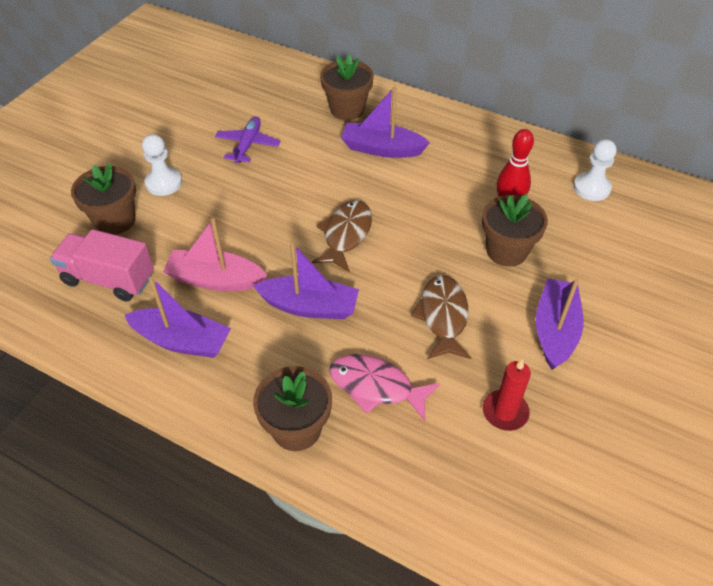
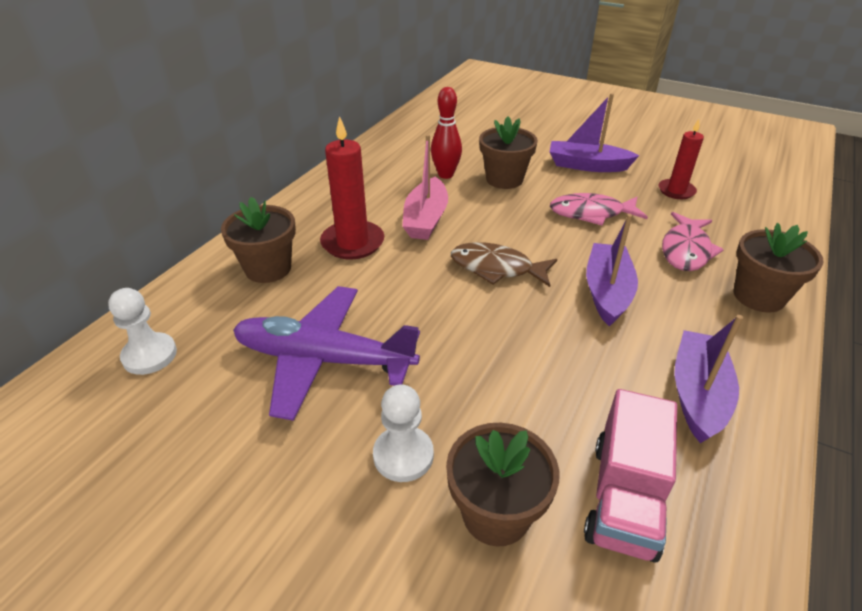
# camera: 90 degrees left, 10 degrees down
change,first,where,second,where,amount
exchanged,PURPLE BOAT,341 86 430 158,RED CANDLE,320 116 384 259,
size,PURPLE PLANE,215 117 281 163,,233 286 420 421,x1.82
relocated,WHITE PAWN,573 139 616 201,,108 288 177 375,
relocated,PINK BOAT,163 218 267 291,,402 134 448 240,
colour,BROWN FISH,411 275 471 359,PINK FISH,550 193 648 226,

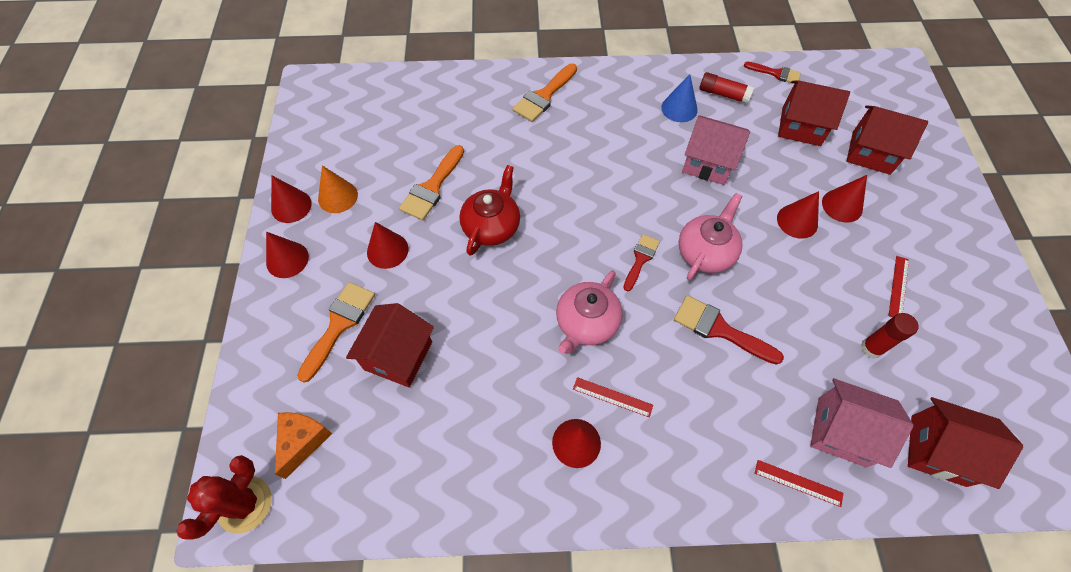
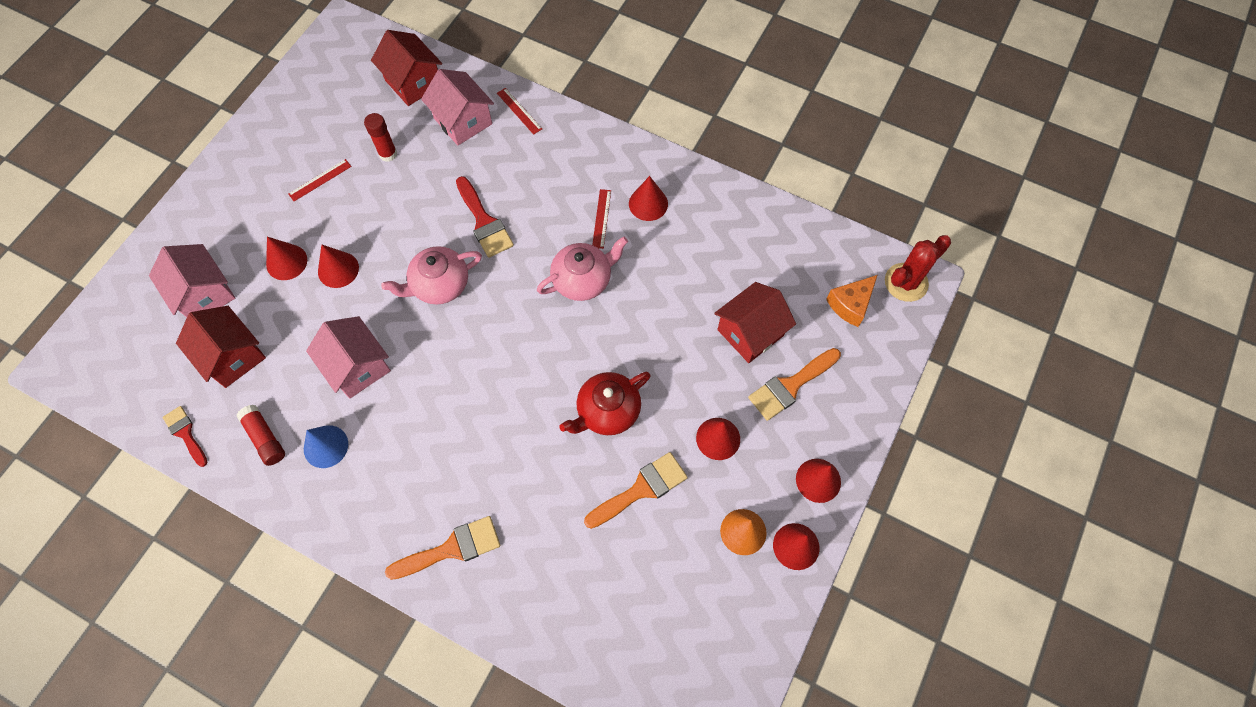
# camera: 150 degrees left, 5 degrees up
change,first,where,second,where,amount
colour,RED HOUSE,847 105 928 175,PINK HOUSE,149 244 235 318,
missing,RED BRUSH,623 234 660 292,,,
spun,RED RULER,573 377 653 418,,592 189 611 249,45 degrees clockwise

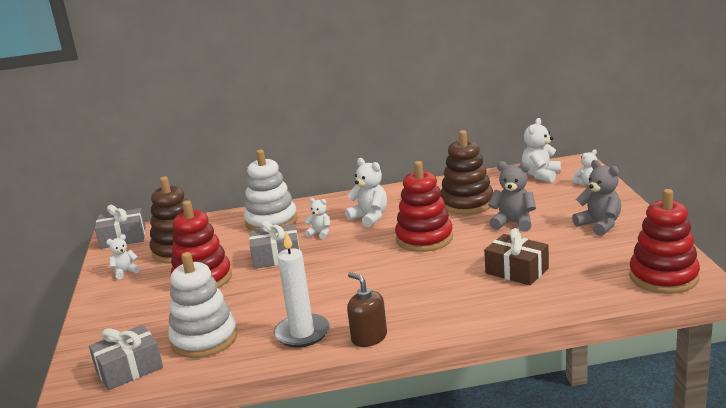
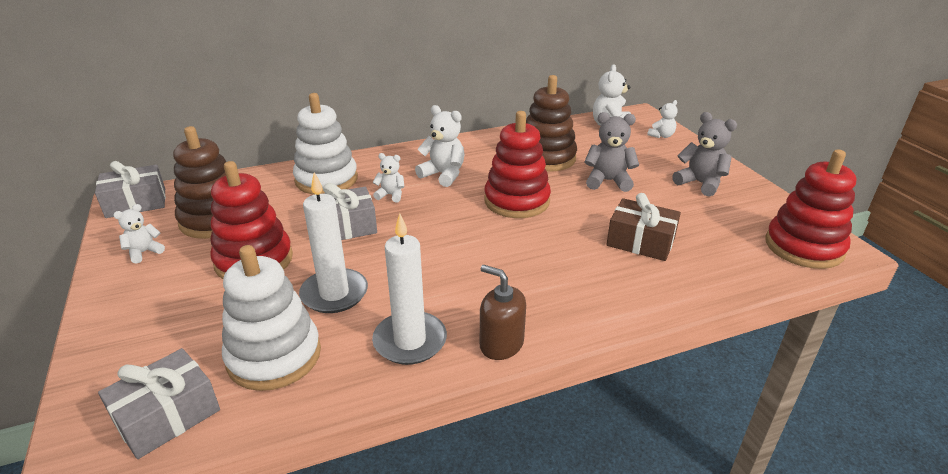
# camera: 15 degrees left, 10 degrees up
change,first,where,second,where,amount
appeared,,,WHITE CANDLE,299 172 368 313,

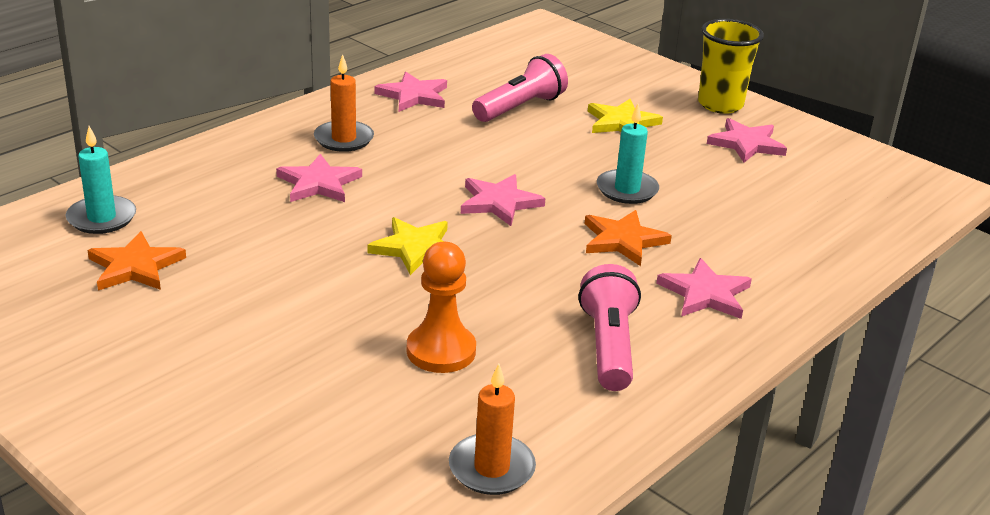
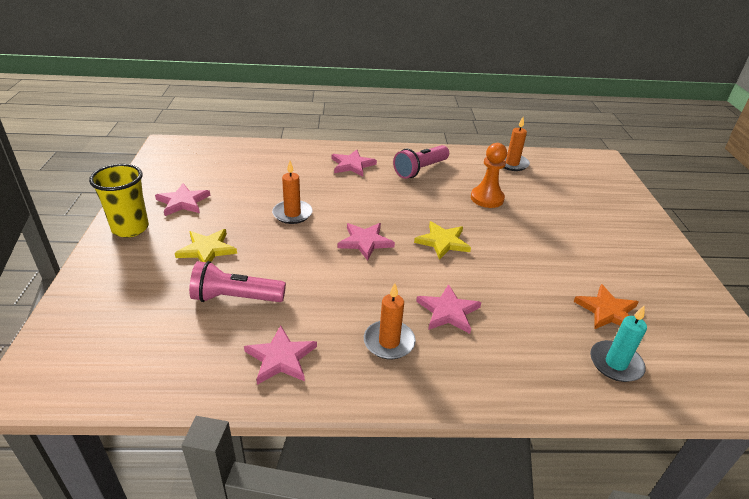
# camera: 135 degrees left, 5 degrees up
change,first,where,second,where,amount
colour,TURQUOISE CANDLE,597 104 659 204,ORANGE CANDLE,272 161 312 224,
missing,ORANGE STAR,584 210 672 266,,,

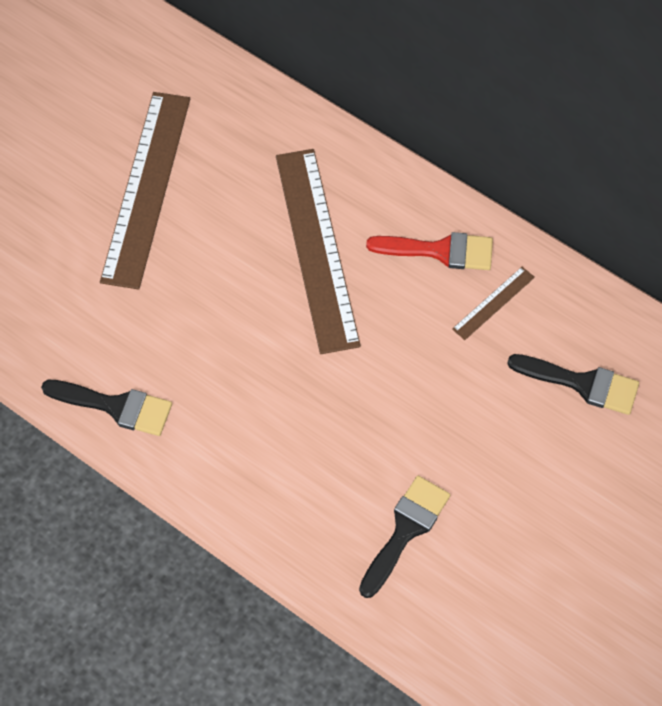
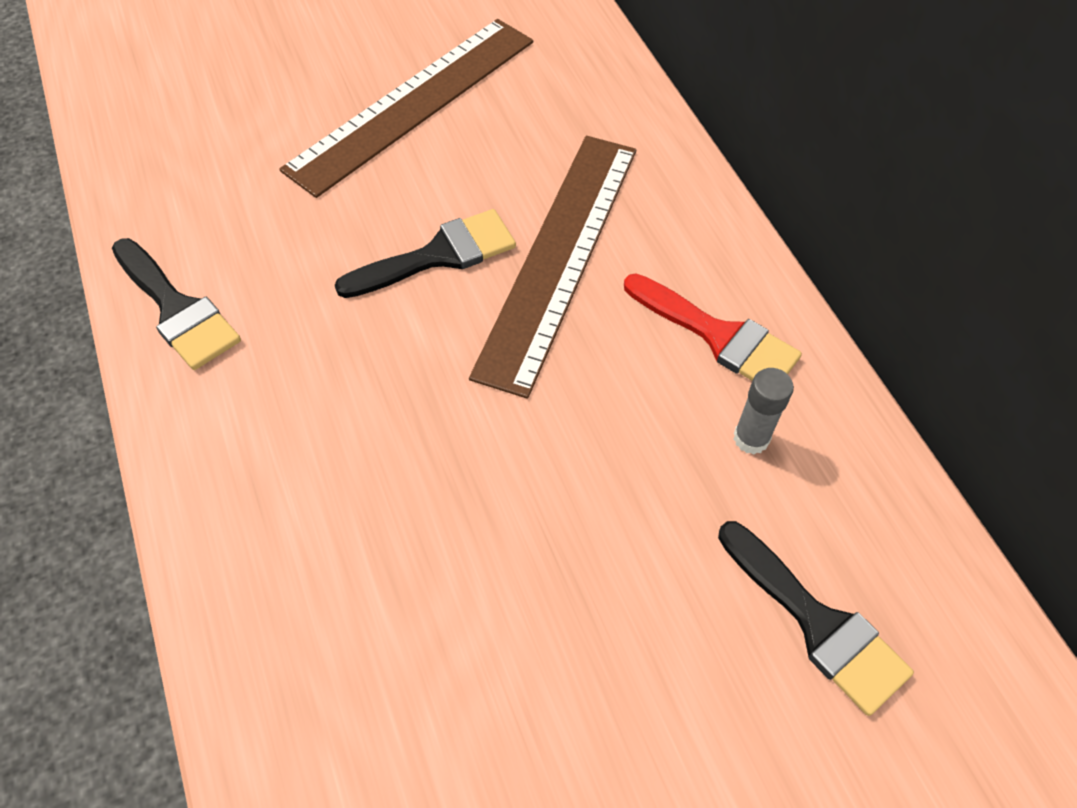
# camera: 30 degrees right, 5 degrees down
change,first,where,second,where,amount
exchanged,BROWN RULER,452 267 535 340,GREY GLUE STICK,733 368 794 454,
relocated,BLACK BRUSH,359 476 450 598,,335 209 516 298,

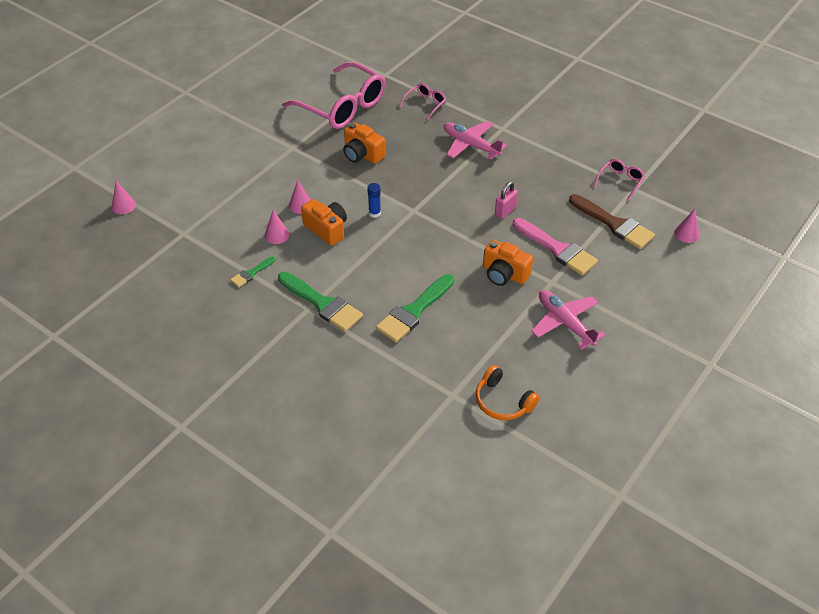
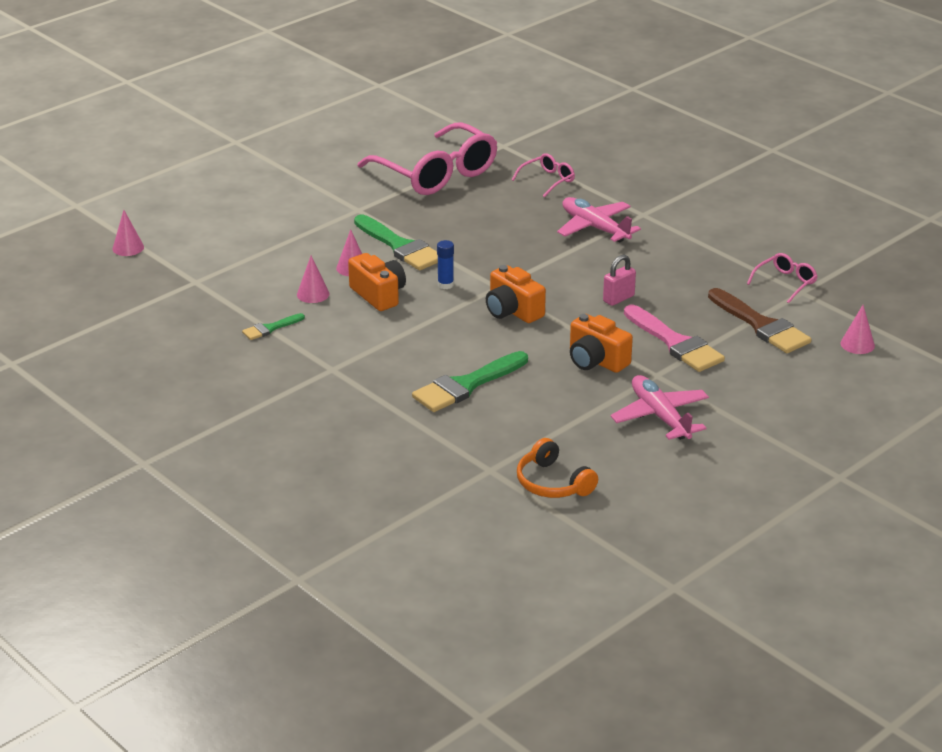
# camera: 10 degrees right, 15 degrees down
change,first,where,second,where,amount
relocated,ORANGE CAMERA,343 122 385 164,,486 265 546 323,
relocated,GREEN BRUSH,278 272 363 332,,354 214 438 270,

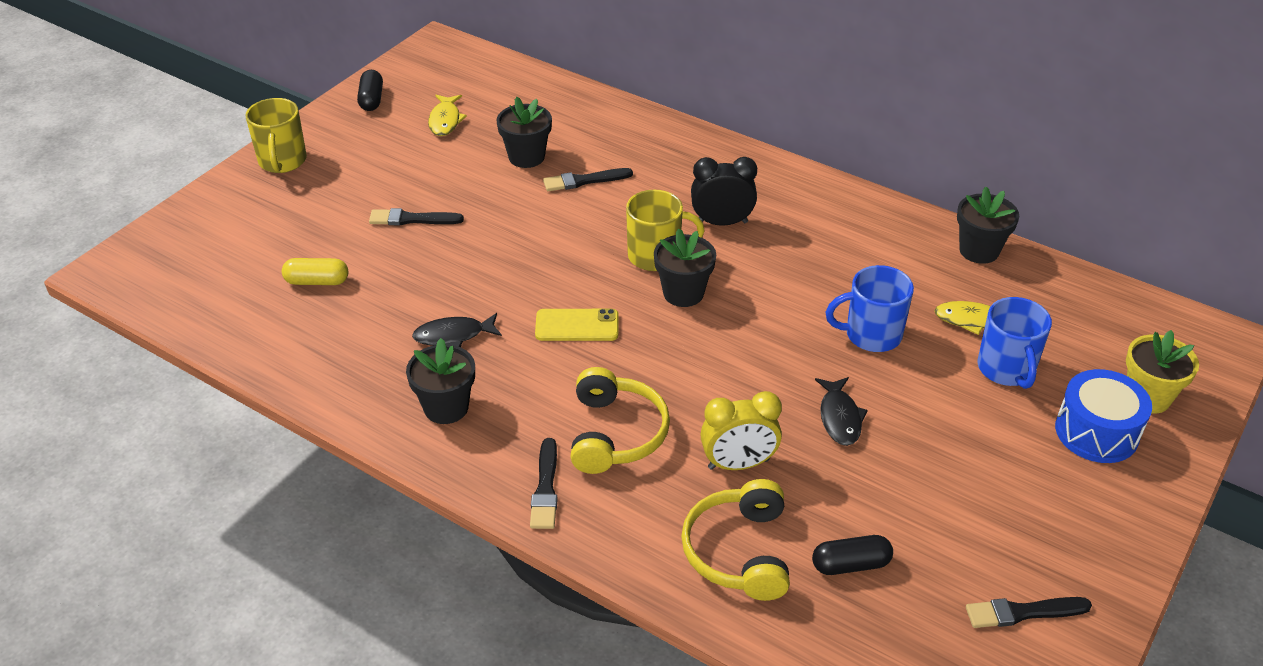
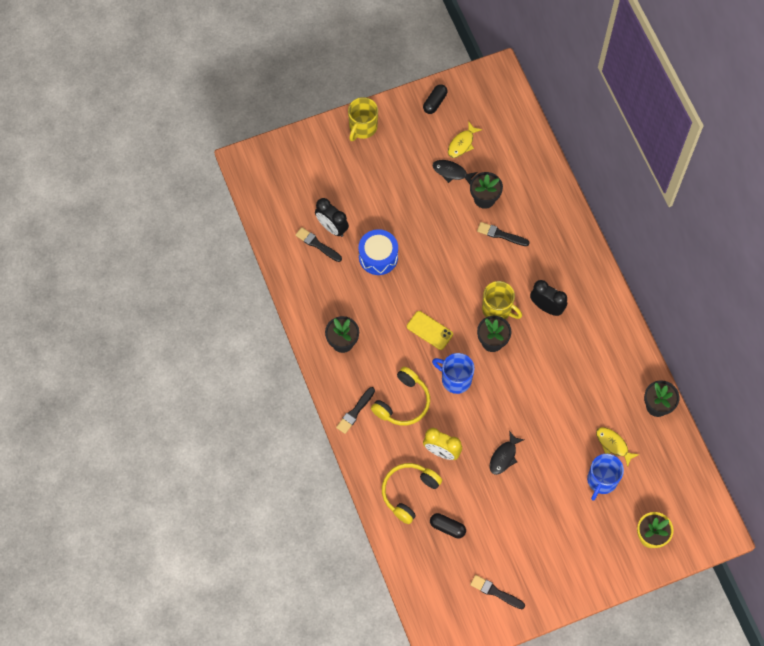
# camera: 35 degrees right, 25 degrees up
change,first,where,second,where,amount
relocated,BLACK BRUSH,369 208 464 225,,295 227 342 262,
exchanged,YELLOW CAPSULE,282 258 348 285,BLACK CLOCK,315 198 349 237,
relocated,BLUE MUG,826 265 914 352,,432 353 474 394,
relocated,BLACK FISH,412 313 502 347,,433 160 477 184,
relocated,BLUE DRUM,1055 369 1152 463,,359 229 398 275,

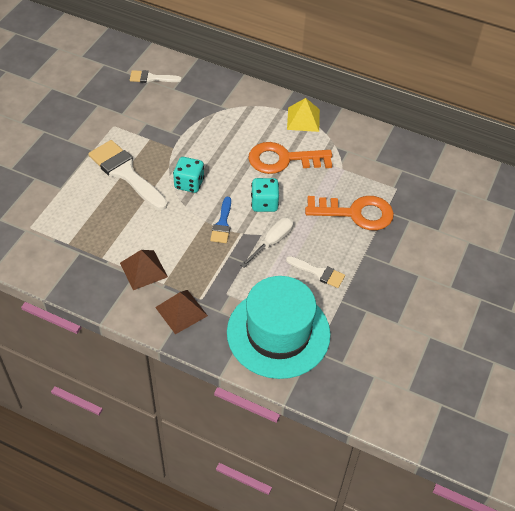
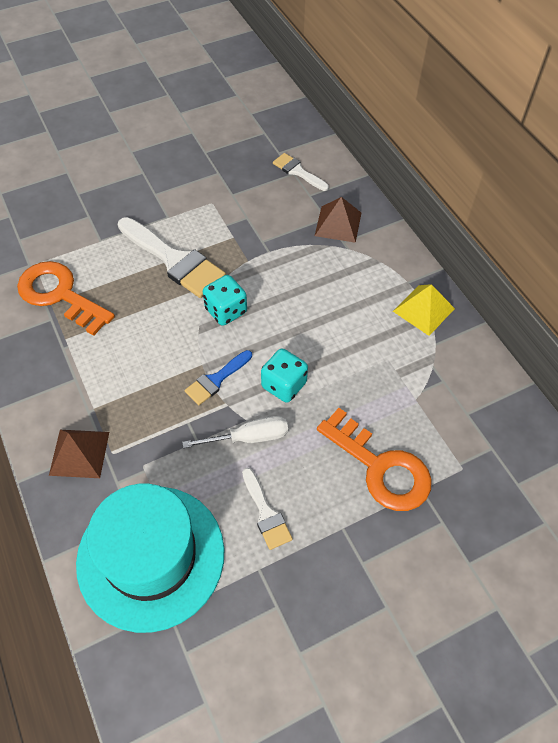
# camera: 40 degrees right, 5 degrees up
change,first,where,second,where,amount
spun,WHITE BRUSH,88 140 168 210,,118 217 226 298,135 degrees clockwise
relocated,ORANGE KEY,248 142 332 174,,17 261 115 336,
relocated,BROWN PYRAMID,120 250 168 290,,315 197 361 243,

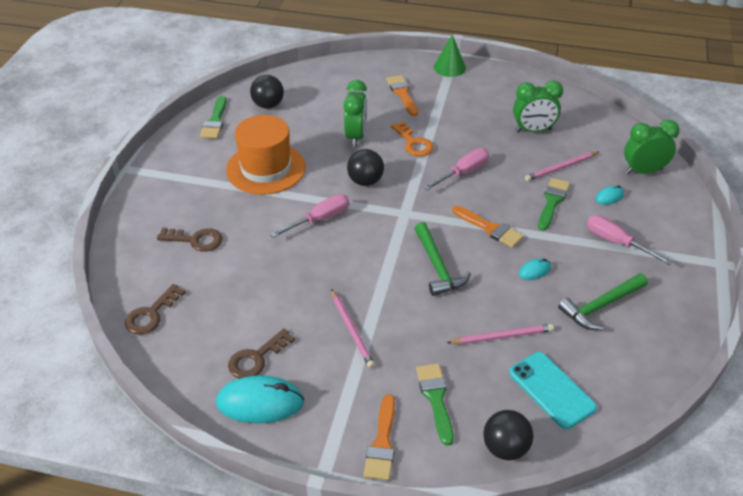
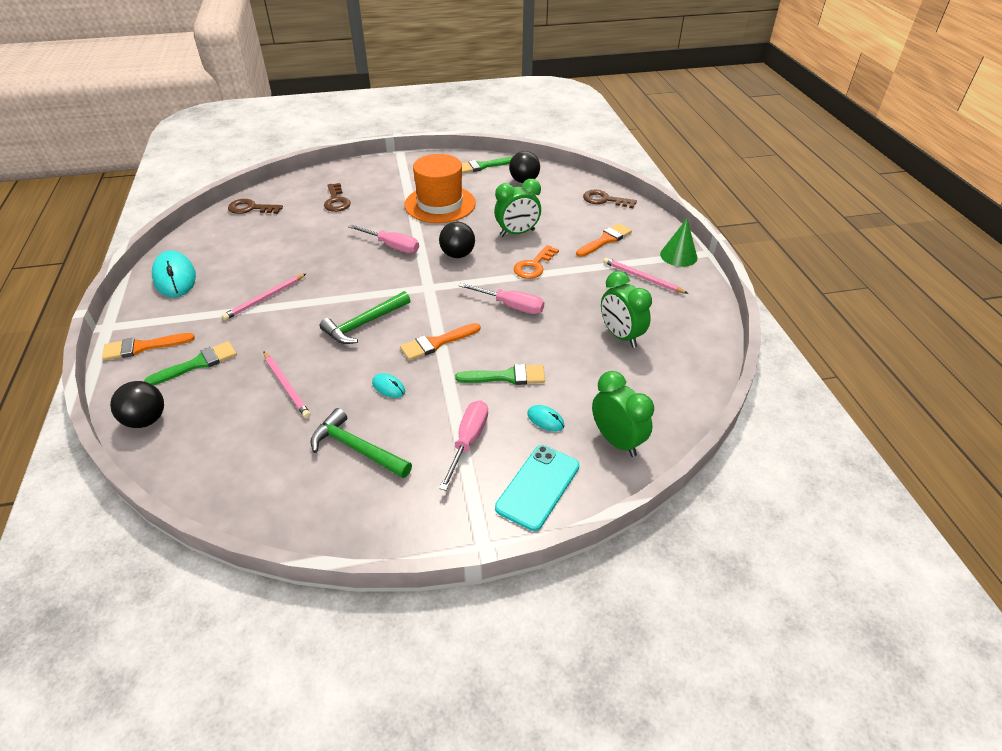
# camera: 65 degrees right, 0 degrees up
change,first,where,second,where,amount
relocated,PINK PENCIL,525 151 600 181,,603 258 689 294,
spun,ORANGE BRUSH,452 205 524 248,,400 323 481 360,45 degrees clockwise
relocated,BROWN KEY,228 329 295 379,,583 190 637 208,
relocated,TURQUOISE PHONE,509 352 597 429,,495 445 579 531,

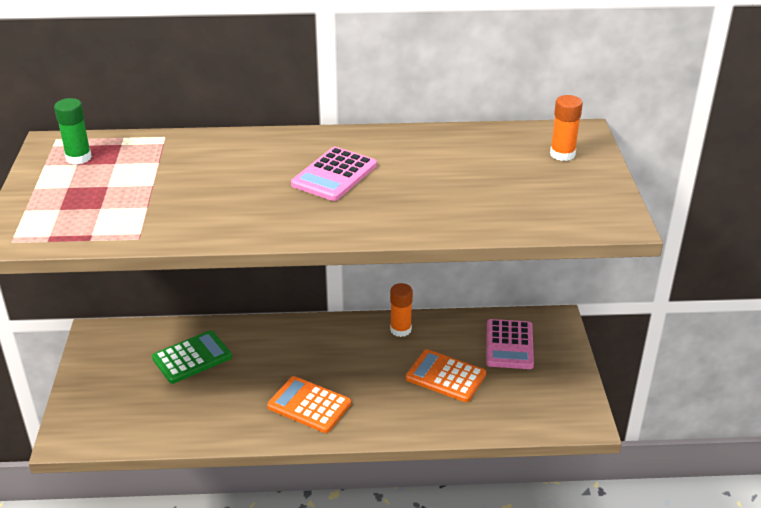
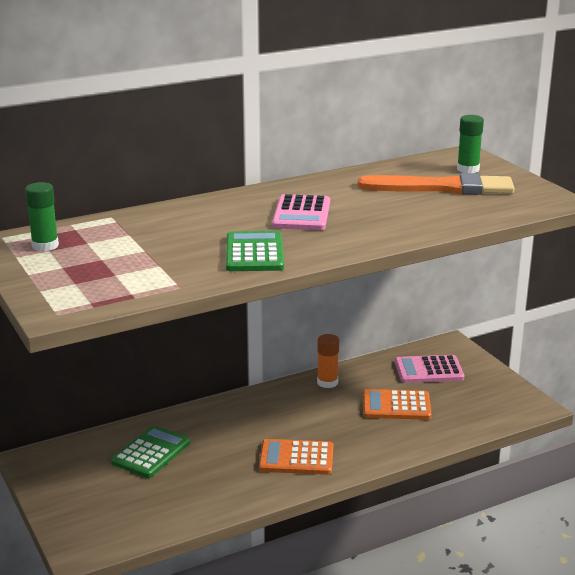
# camera: 25 degrees left, 10 degrees down
change,first,where,second,where,amount
colour,ORANGE GLUE STICK,550 95 583 161,GREEN GLUE STICK,457 115 484 173,
spun,PINK CALCULATOR,486 319 534 369,,395 355 464 383,105 degrees clockwise
appeared,,,ORANGE BRUSH,358 173 515 195,
appeared,,,GREEN CALCULATOR,226 231 284 271,

